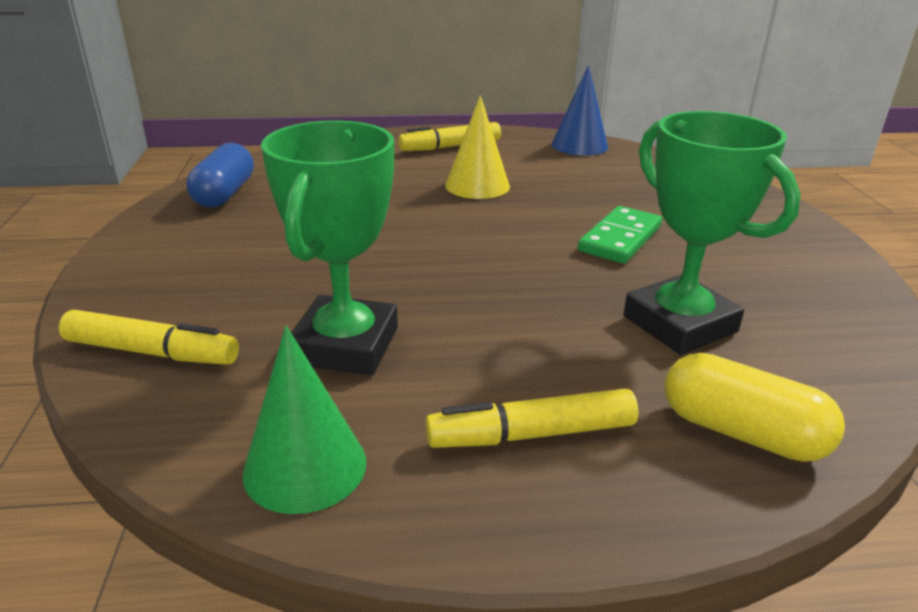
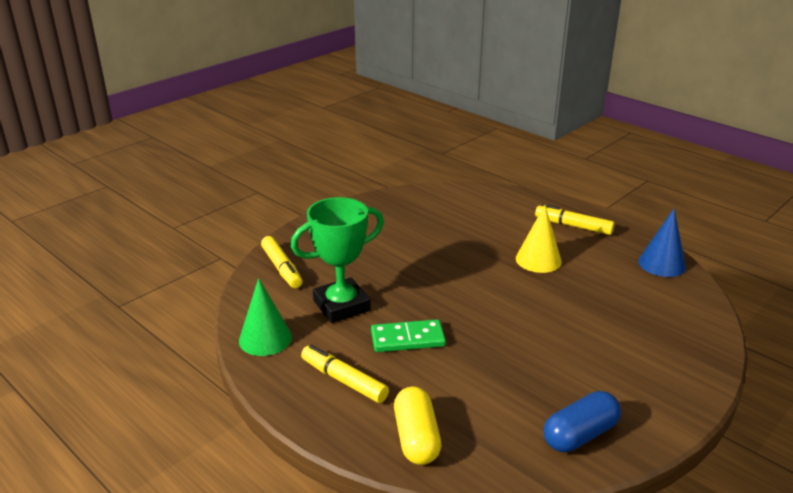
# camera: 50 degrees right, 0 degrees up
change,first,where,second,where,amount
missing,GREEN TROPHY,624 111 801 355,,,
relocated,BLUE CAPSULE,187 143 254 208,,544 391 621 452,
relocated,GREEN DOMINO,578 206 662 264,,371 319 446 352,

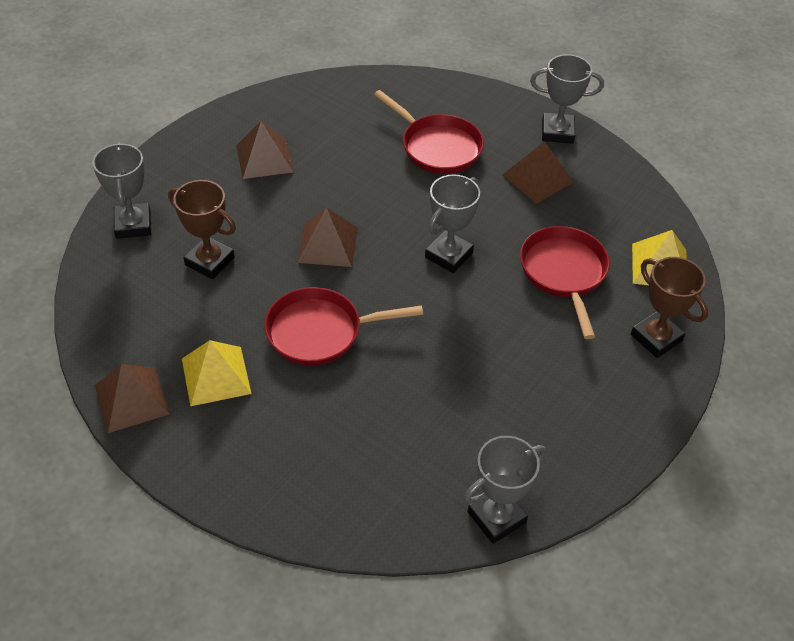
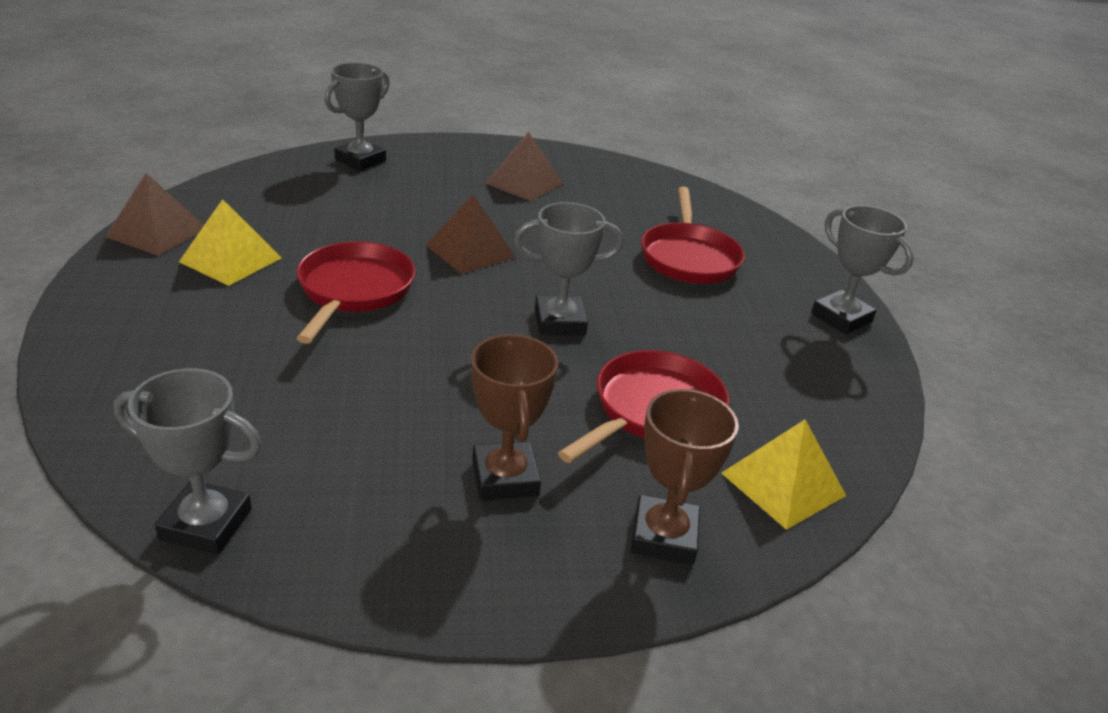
# camera: 45 degrees right, 15 degrees down
change,first,where,second,where,amount
missing,BROWN PYRAMID,503 141 574 204,,,
relocated,BROWN TROPHY,168 180 236 279,,471 334 558 500,
spun,RED PAN,264 287 423 366,,296 241 415 344,60 degrees clockwise

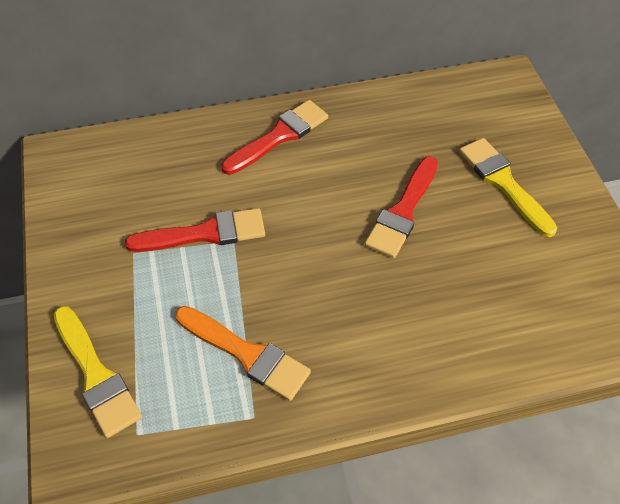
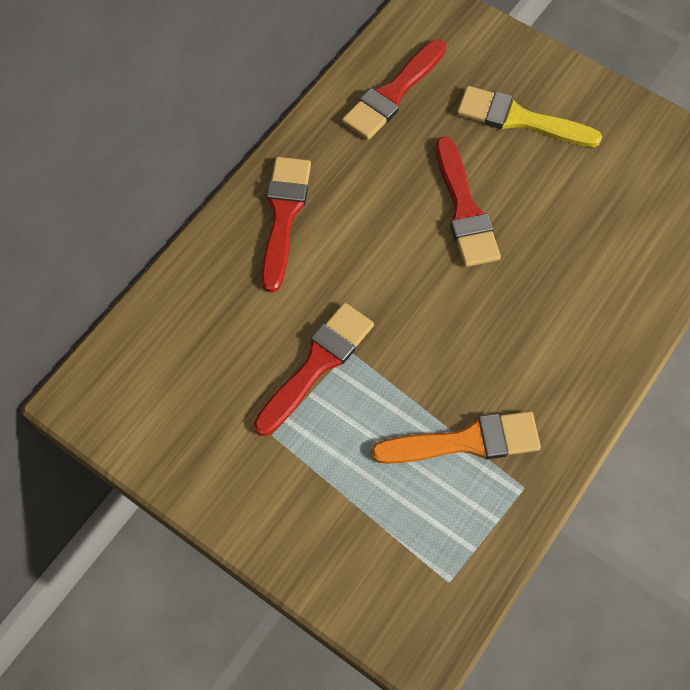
# camera: 40 degrees left, 10 degrees up
change,first,where,second,where,amount
missing,YELLOW BRUSH,54 306 142 438,,,
appeared,,,RED BRUSH,342 39 446 140,

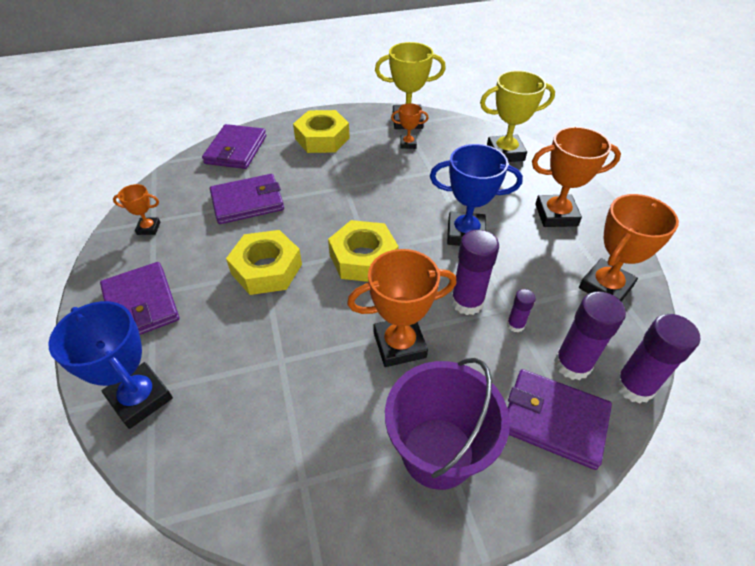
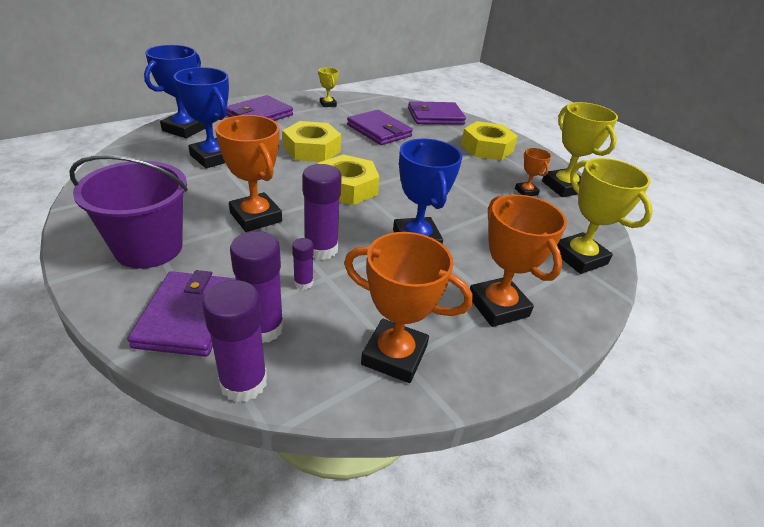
# camera: 65 degrees right, 10 degrees down
change,first,where,second,where,amount
colour,ORANGE TROPHY,113 184 160 235,YELLOW TROPHY,319 67 339 107,
appeared,,,BLUE TROPHY,174 67 229 168,

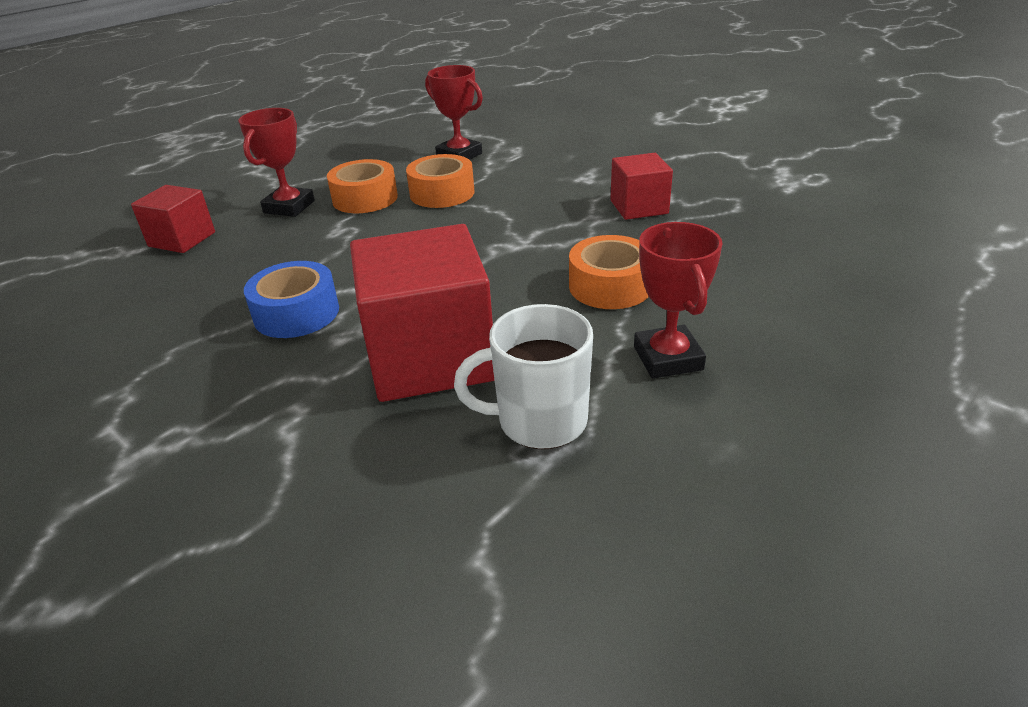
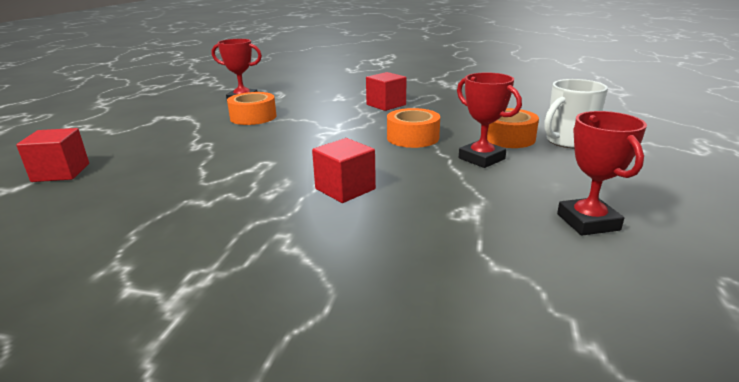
# camera: 30 degrees left, 10 degrees down
change,first,where,second,where,amount
relocated,RED TROPHY,238 108 315 217,,557 111 647 236,
relocated,ORANGE TAPE,327 159 398 213,,487 108 539 148,
size,RED CUBE,350 224 495 402,,312 138 376 203,x0.54
missing,BLUE TAPE,244 261 339 338,,,
relocated,WHITE MUG,454 304 593 449,,544 79 608 149,

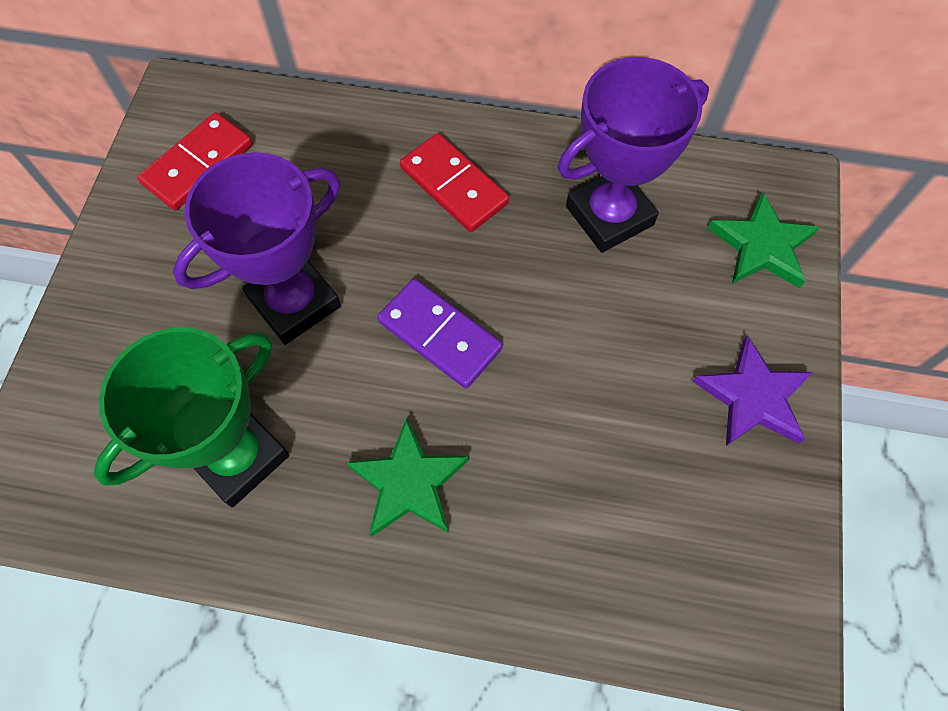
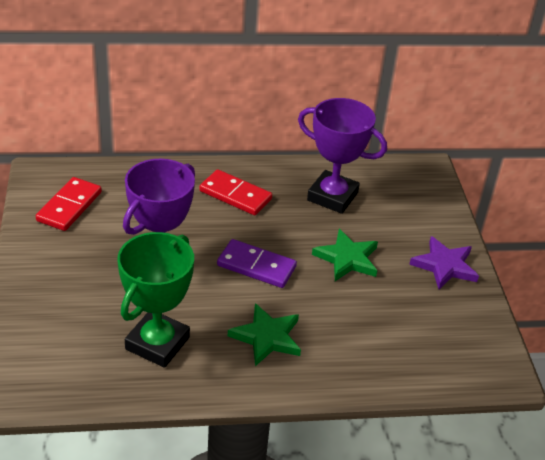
# camera: 20 degrees left, 25 degrees down
change,first,where,second,where,amount
spun,PURPLE TROPHY,558 57 709 253,,298 98 387 214,75 degrees clockwise
relocated,GREEN STAR,708 192 820 288,,312 229 378 281,

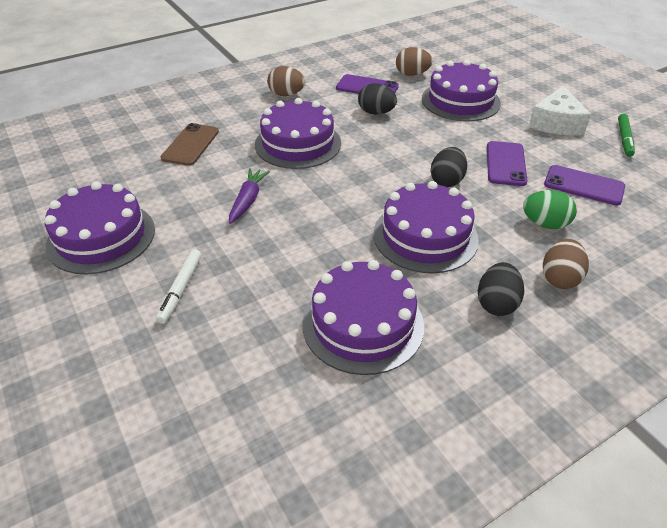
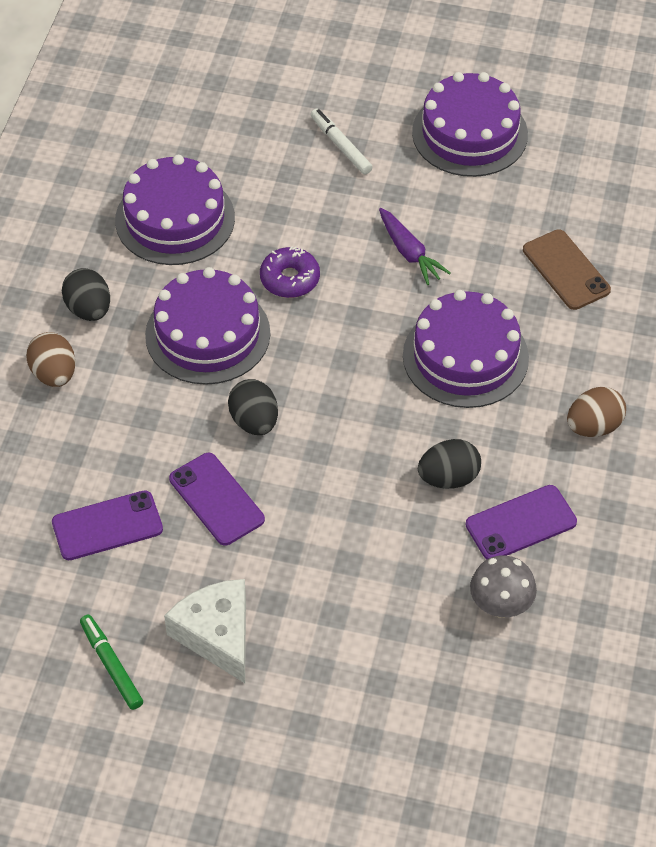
# camera: 135 degrees right, 10 degrees up
change,first,where,second,where,amount
exchanged,BROWN EGG,396 47 433 76,GREY MUSHROOM,470 556 537 618,
missing,PURPLE CAKE,422 60 501 122,,,
missing,GREEN EGG,523 190 577 229,,,
appeared,,,PURPLE DONUT,260 246 320 298,

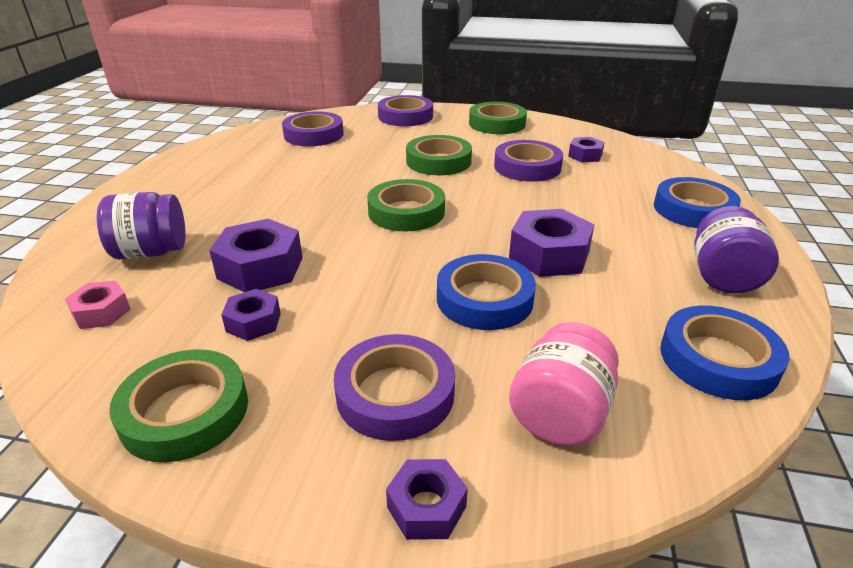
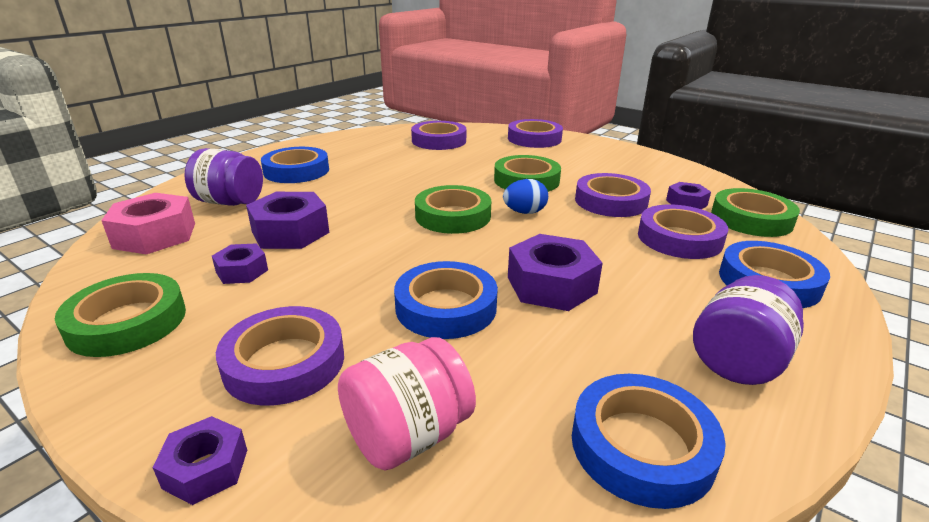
# camera: 25 degrees right, 5 degrees down
change,first,where,second,where,amount
relocated,GREEN TAPE,469 102 527 134,,711 188 800 237,
size,PINK NUT,65 281 131 329,,101 193 195 254,x1.74
appeared,,,BLUE TAPE,261 147 329 183,
appeared,,,BLUE EGG,503 179 548 214,
appeared,,,PURPLE TAPE,638 205 728 259,

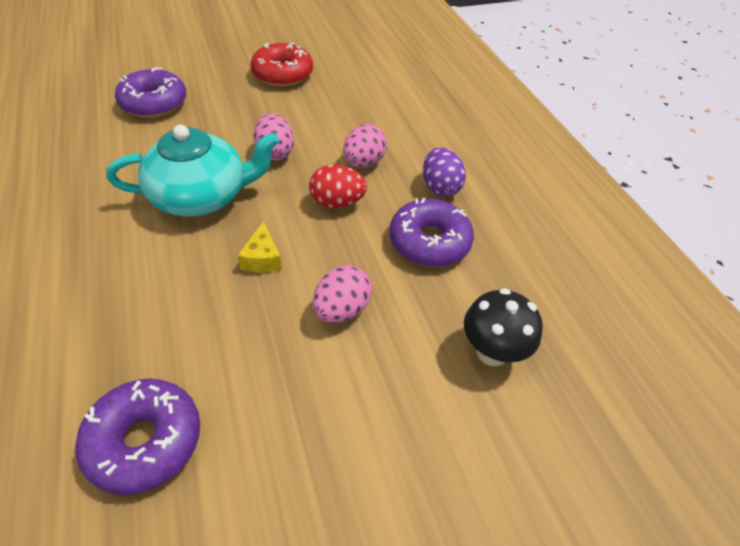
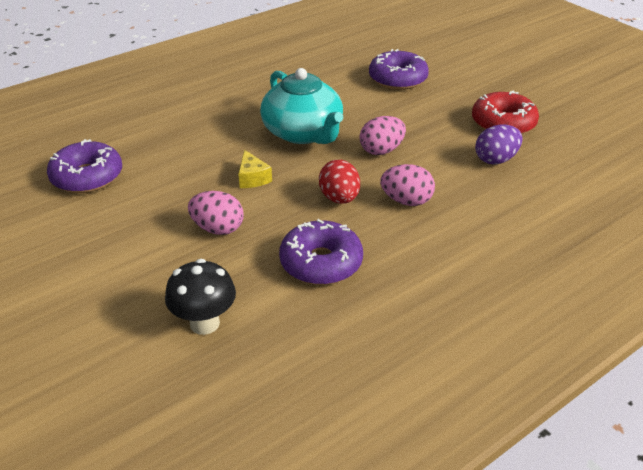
# camera: 75 degrees right, 10 degrees down
change,first,where,second,where,amount
relocated,PURPLE EGG,423 147 466 197,,475 125 523 165,
spun,YELLOW CHEESE,237 221 282 273,,238 150 272 188,90 degrees counterclockwise

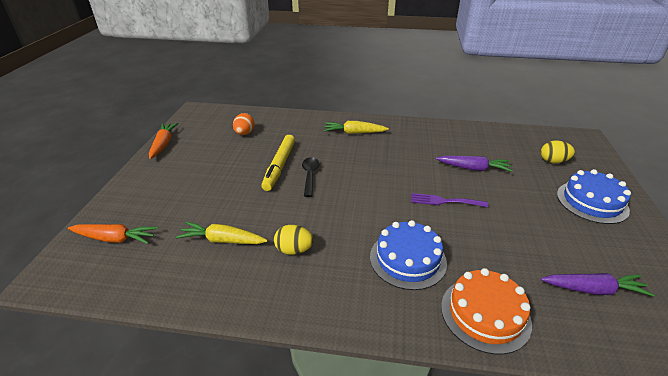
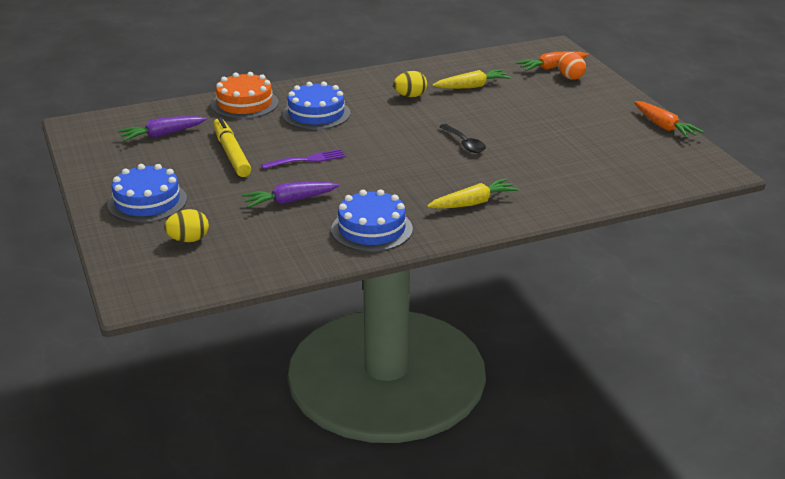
# camera: 150 degrees right, 5 degrees down
change,first,where,second,where,amount
relocated,ORANGE EGG,233 113 255 135,,558 52 586 80,
relocated,YELLOW MARKER,261 135 295 191,,213 117 251 177,
appeared,,,BLUE CAKE,331 189 413 252,

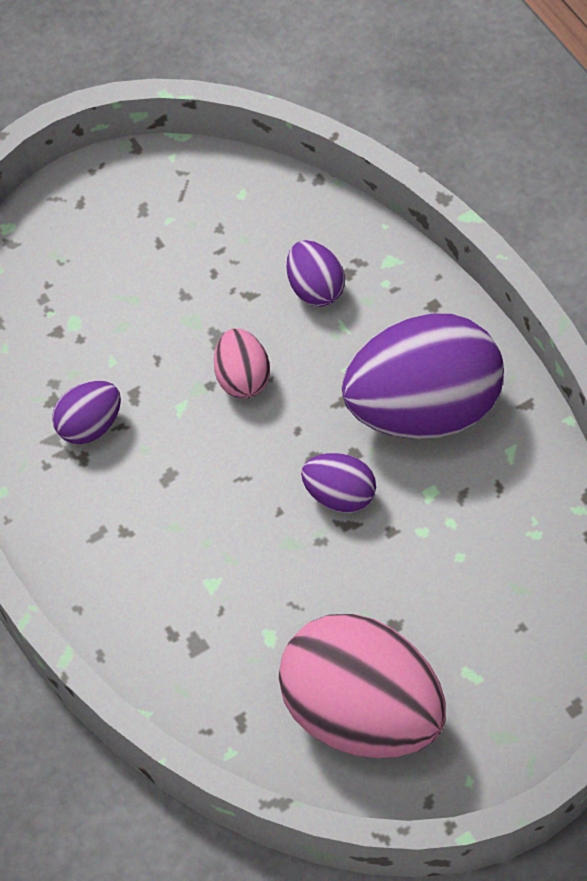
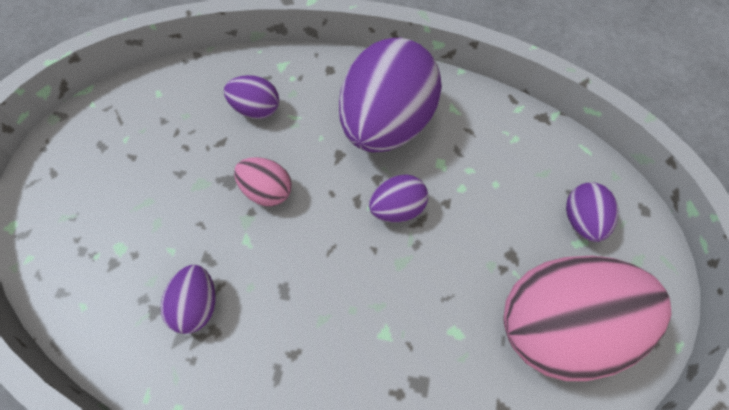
# camera: 50 degrees left, 5 degrees up
change,first,where,second,where,amount
appeared,,,PURPLE EGG,566 182 618 242,

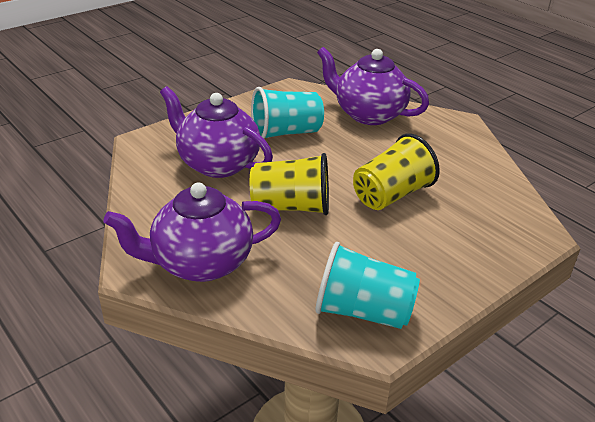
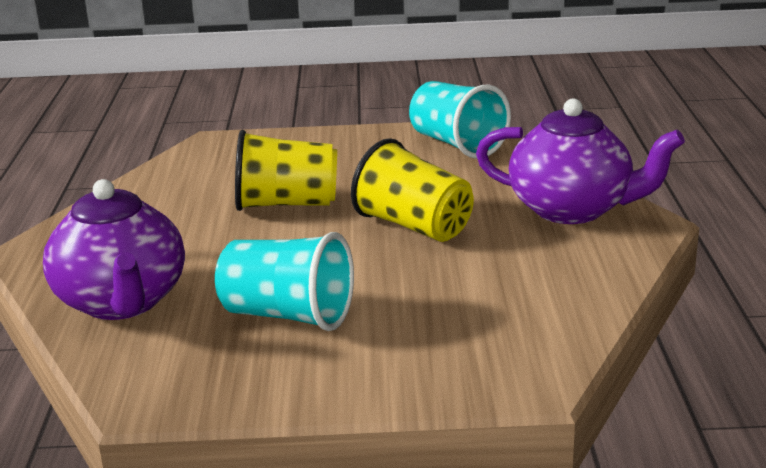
# camera: 140 degrees left, 10 degrees down
change,first,where,second,where,amount
missing,PURPLE TEAPOT,160 86 273 178,,,

